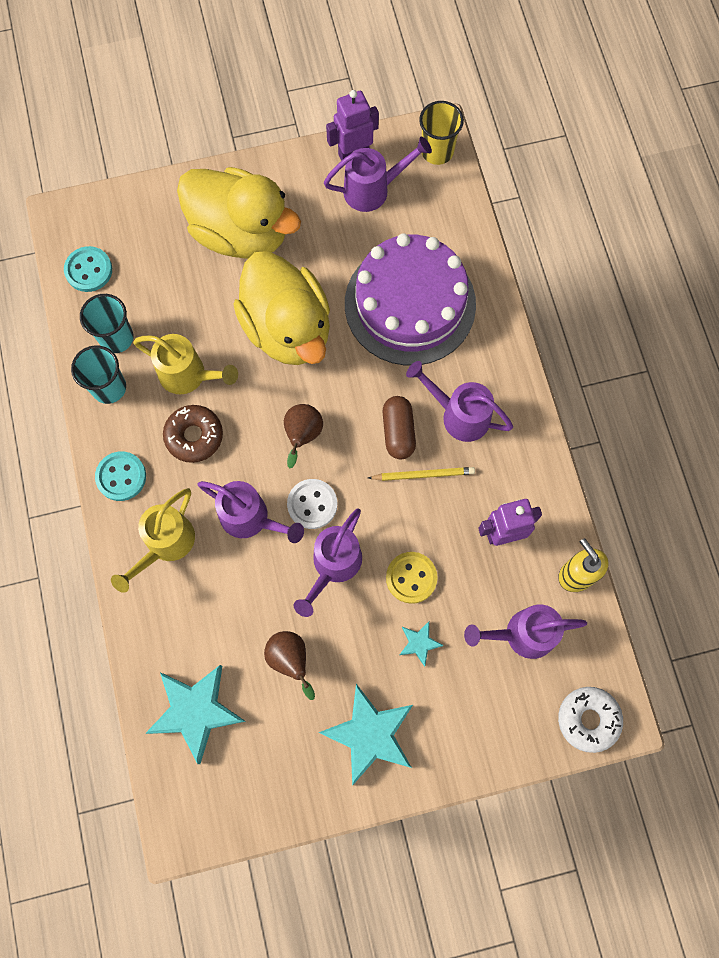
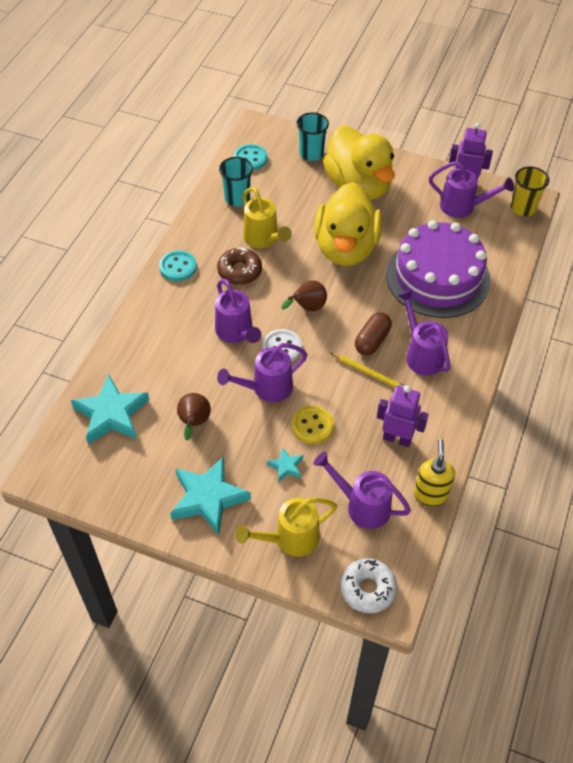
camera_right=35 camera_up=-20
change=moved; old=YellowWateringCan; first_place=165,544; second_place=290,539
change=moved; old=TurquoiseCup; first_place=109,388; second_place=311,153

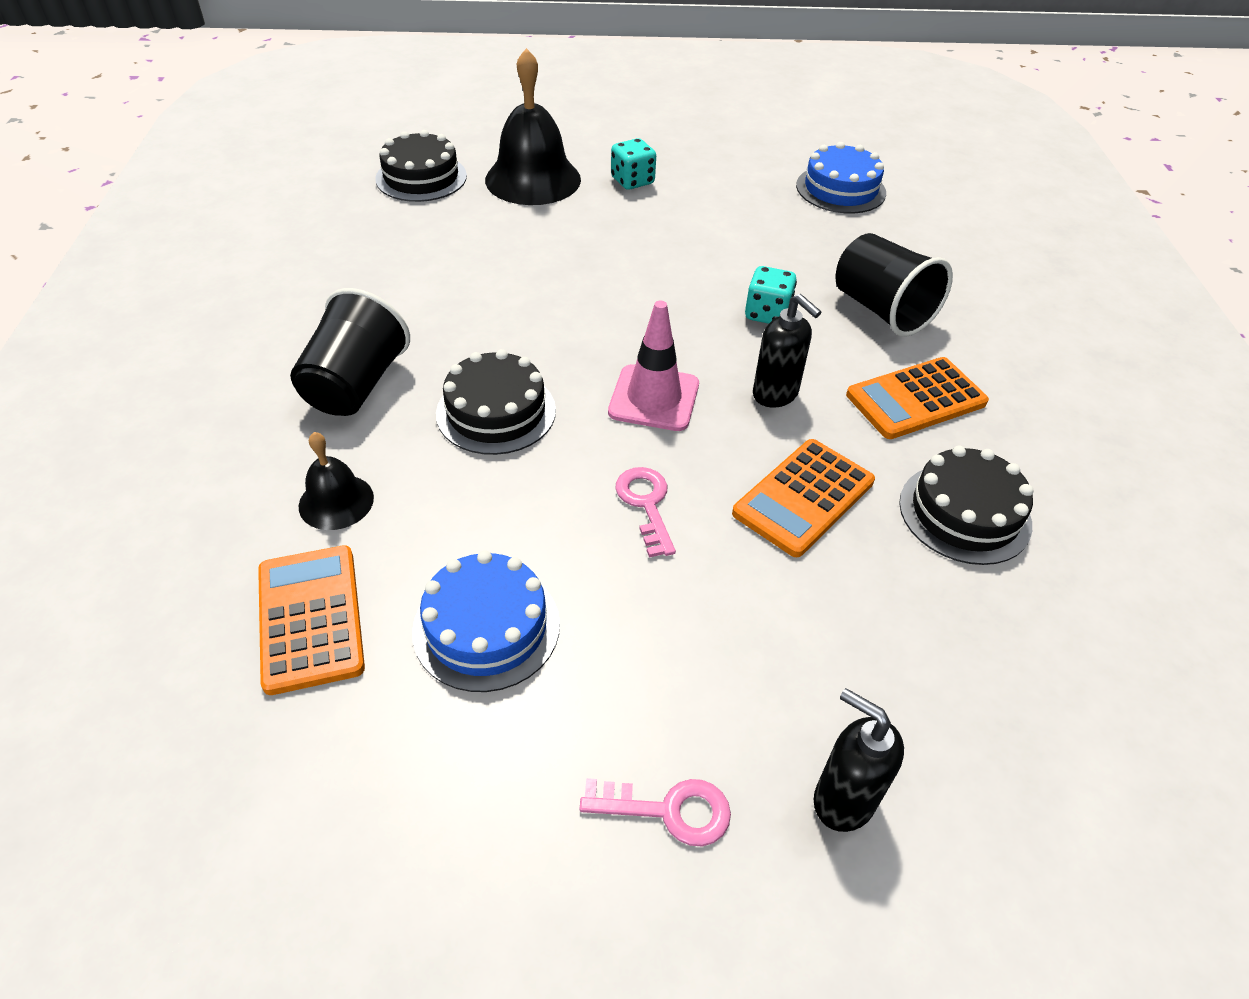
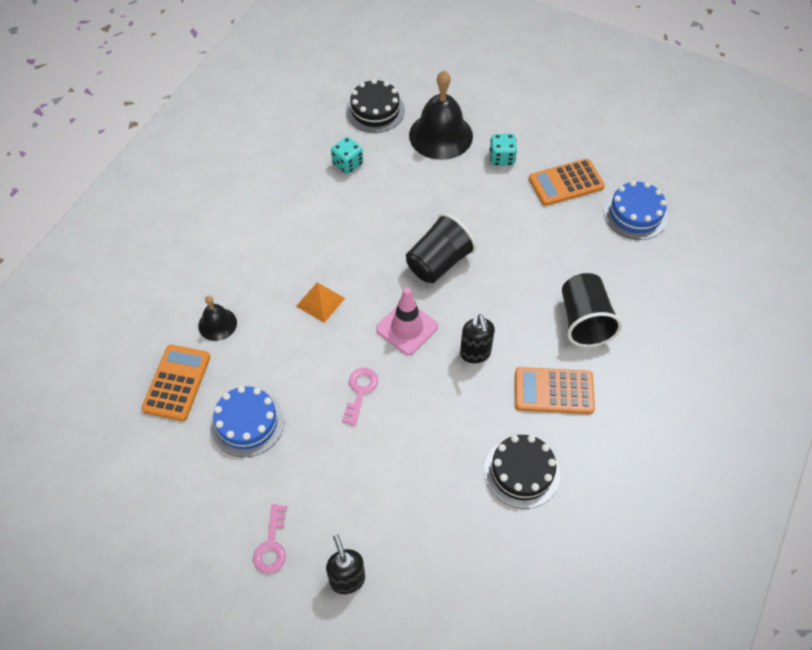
camera_right=30 camera_up=10
change=turned; old=PinkKey; first_place=668,810; second_place=271,545; degrees=60
change=replaced; old=BlackCake; new=OrangePyramid; first_place=496,412; second_place=320,302
change=moved; old=TurquoiseDice; first_place=767,313; second_place=347,164
change=moved; old=BlackCup; first_place=356,385; second_place=438,263
change=moved; old=OrangeCalculator; first_place=803,497; second_place=566,183

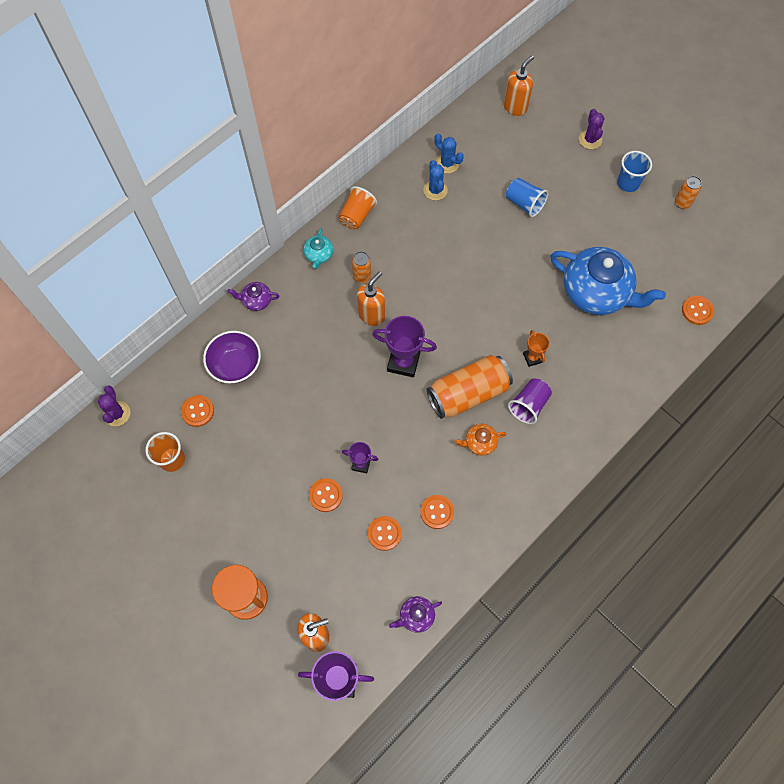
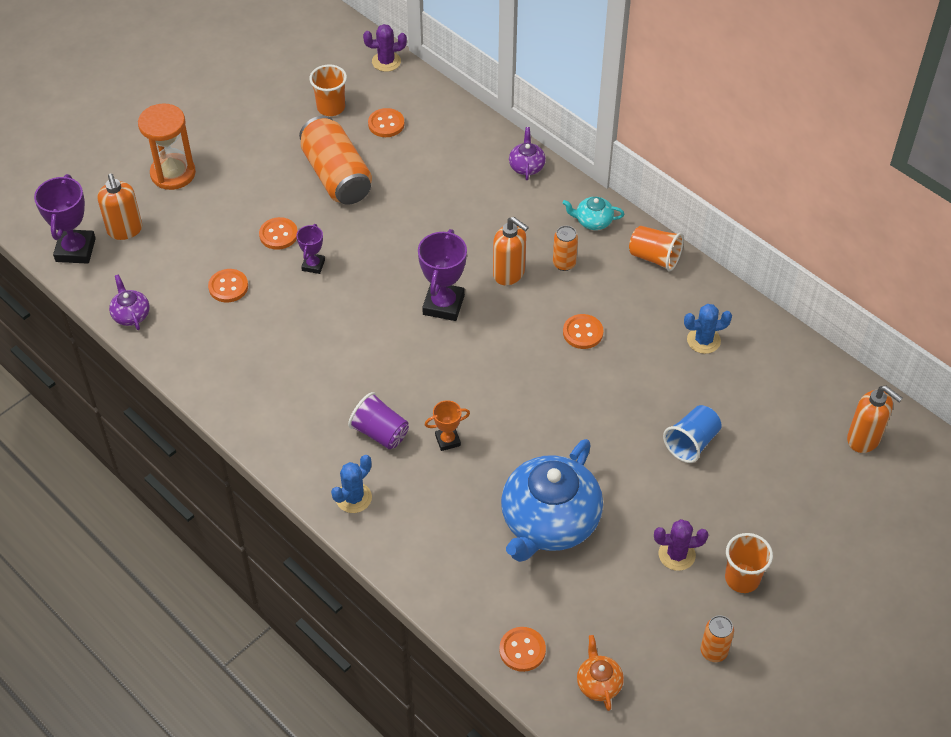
camera_right=90 camera_up=-15
change=moved; old=OrangeCan; first_place=468,393; second_place=336,176
change=moved; old=BlueCactus; first_place=447,163; second_place=353,498
change=moved; old=OrangeButton; first_place=437,512; second_place=583,332
change=moved; old=OrangeTeapot; first_place=479,443; second_place=598,683
change=moved; old=PurpleCactus; first_place=590,139; second_place=676,554
change=recoloured; old=BlueCup; new=OrangeCup; first_place=628,183; second_place=742,578
change=removed; old=PurpleBowl; first_place=235,365

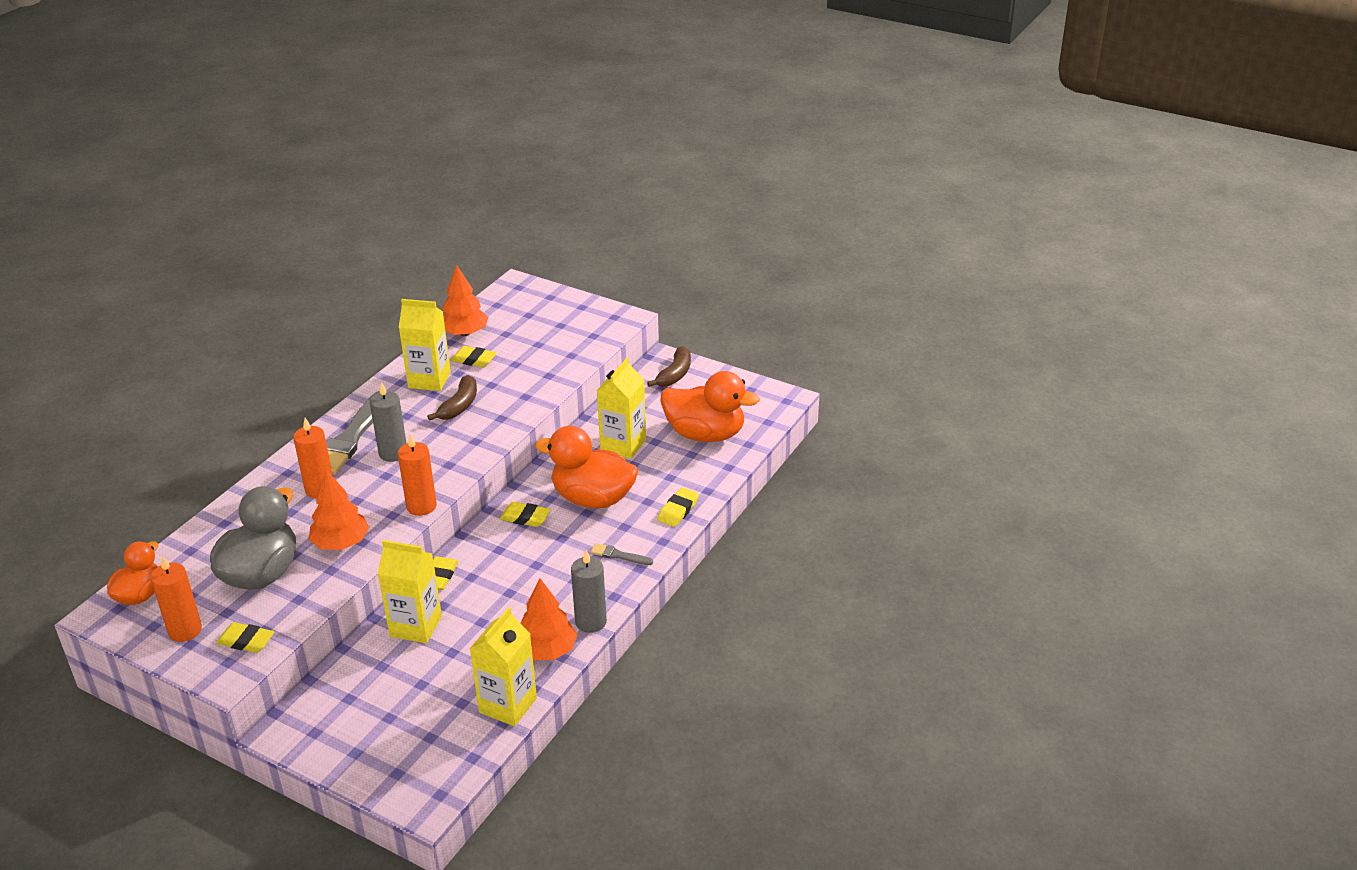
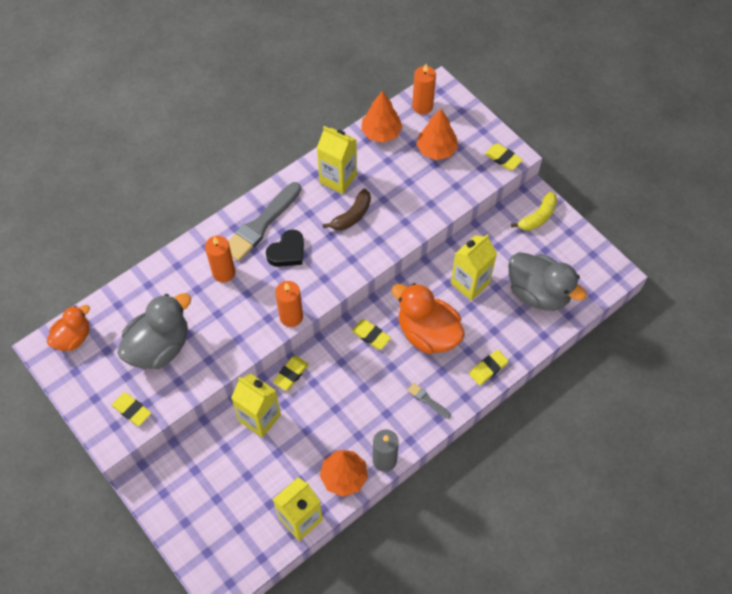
camera_right=20 camera_up=25
change=replaced; old=GreyCandle; new=BlackHeart; first_place=393,453; second_place=287,252
change=moved; old=OrangeCandle; first_place=185,630; second_place=422,106
change=moved; old=OrangeTree; first_place=341,543; second_place=436,150
change=moved; old=YellowEraser; first_place=474,360; second_place=503,159
change=recoloured; old=OrangeDuck; new=GreyDuck; first_place=705,434; second_place=538,293
change=recoloured; old=BrownBanana; new=YellowBanana; first_place=675,374; second_place=537,217

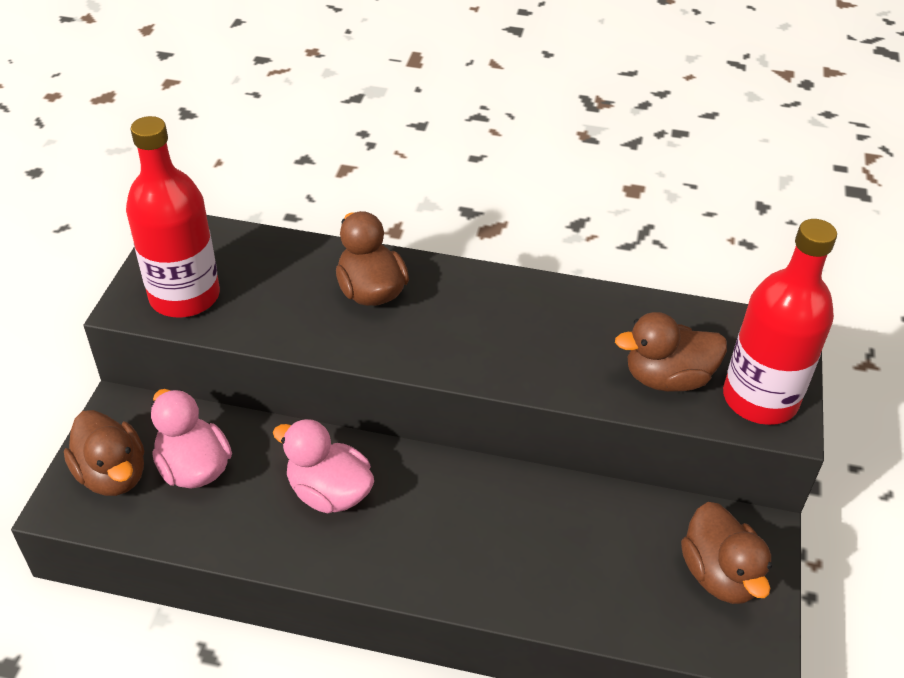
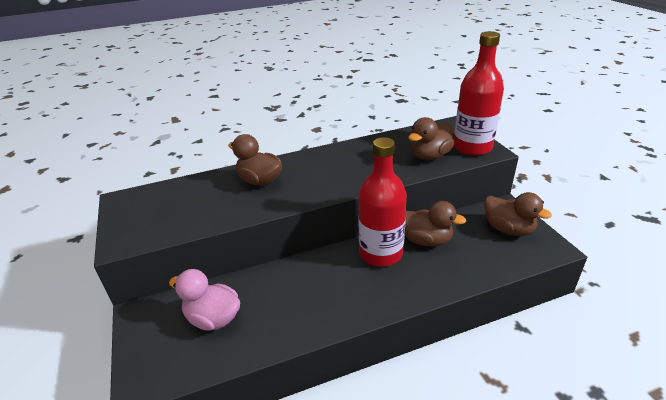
camera_right=-30 camera_up=-10
change=moved; old=RedBottle; first_place=185,296; second_place=381,253
change=moved; old=BrownDuck; first_place=113,474; second_place=426,240
change=removed; old=PinkDuck; first_place=329,492

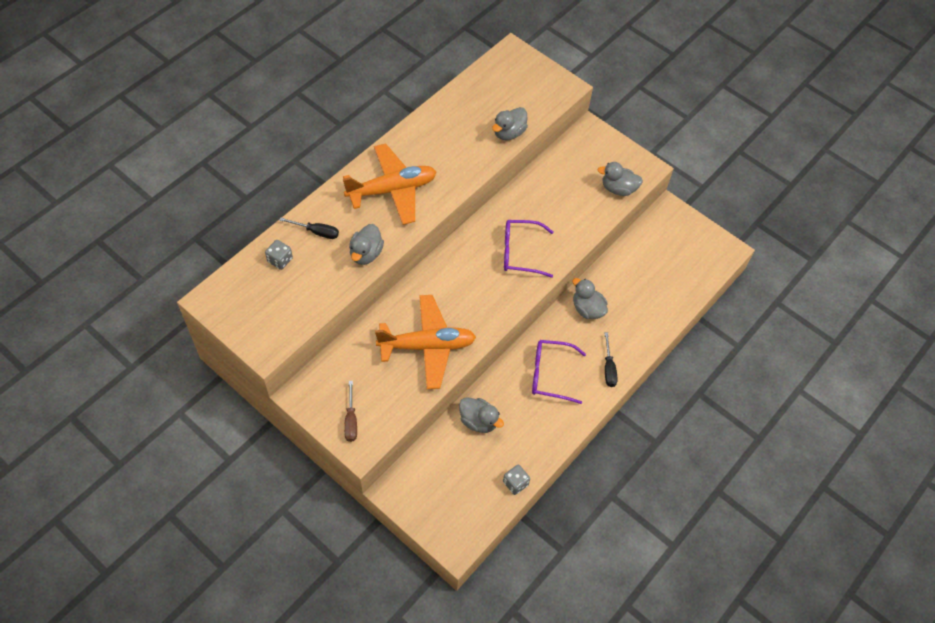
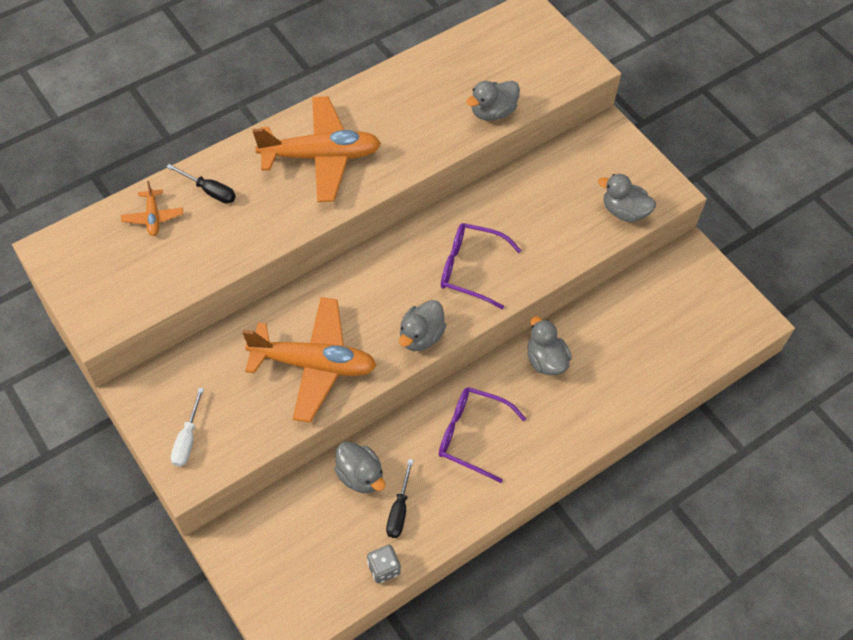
camera_right=15 camera_up=0
change=replaced; old=GreyDice; new=OrangePlane; first_place=280,260; second_place=153,217
change=recoloured; old=BrownScrewdriver; new=WhiteScrewdriver; first_place=351,420; second_place=187,439
change=moved; old=BlackScrewdriver; first_place=608,368; second_place=399,510
change=moved; old=GreyDuck; first_place=366,254; second_place=421,336

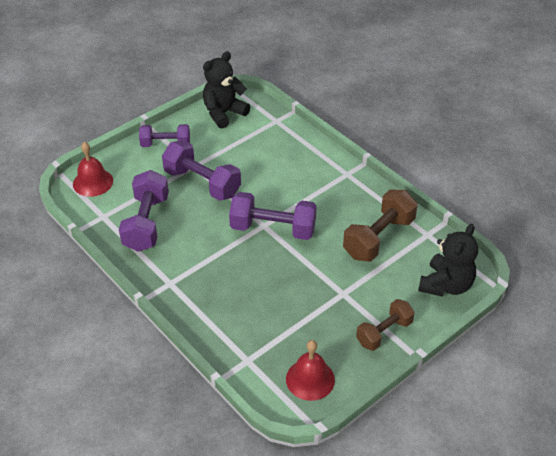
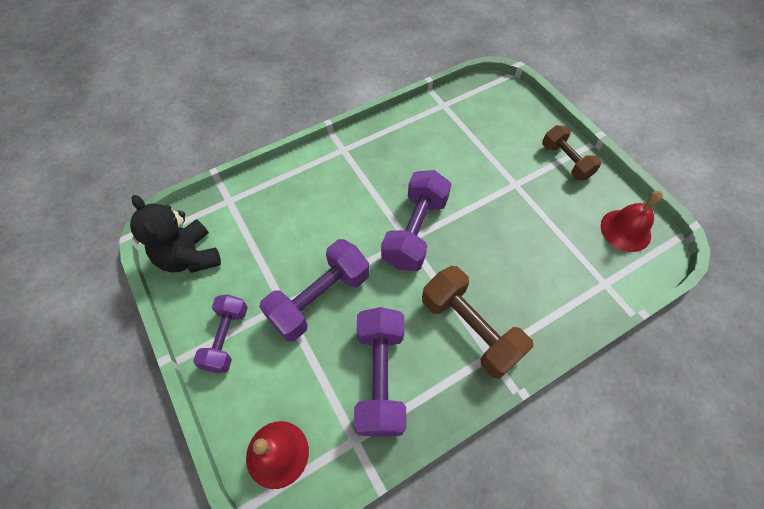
camera_right=-80 camera_up=15
change=turned; old=PurpleDumbbell; first_place=146,223; second_place=380,377; degrees=75
change=moved; old=BrownDumbbell; first_place=378,238; second_place=470,329
change=removed; old=BlackTeddyBear; first_place=446,285

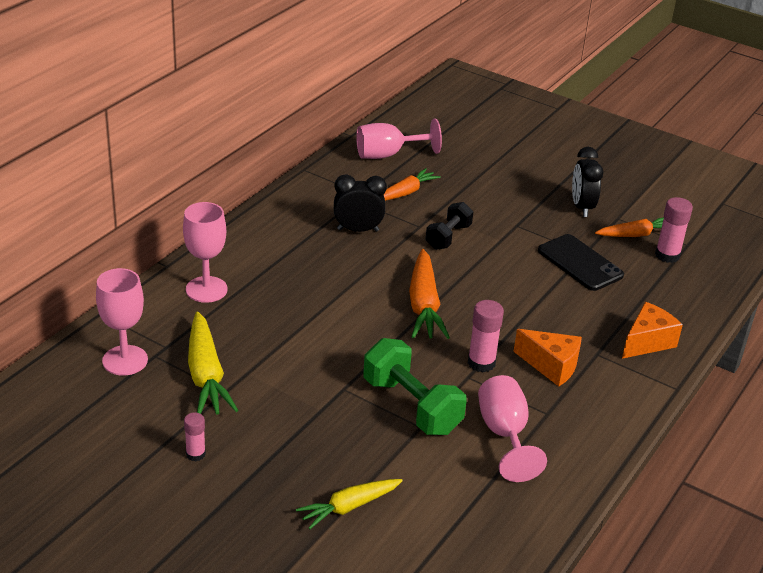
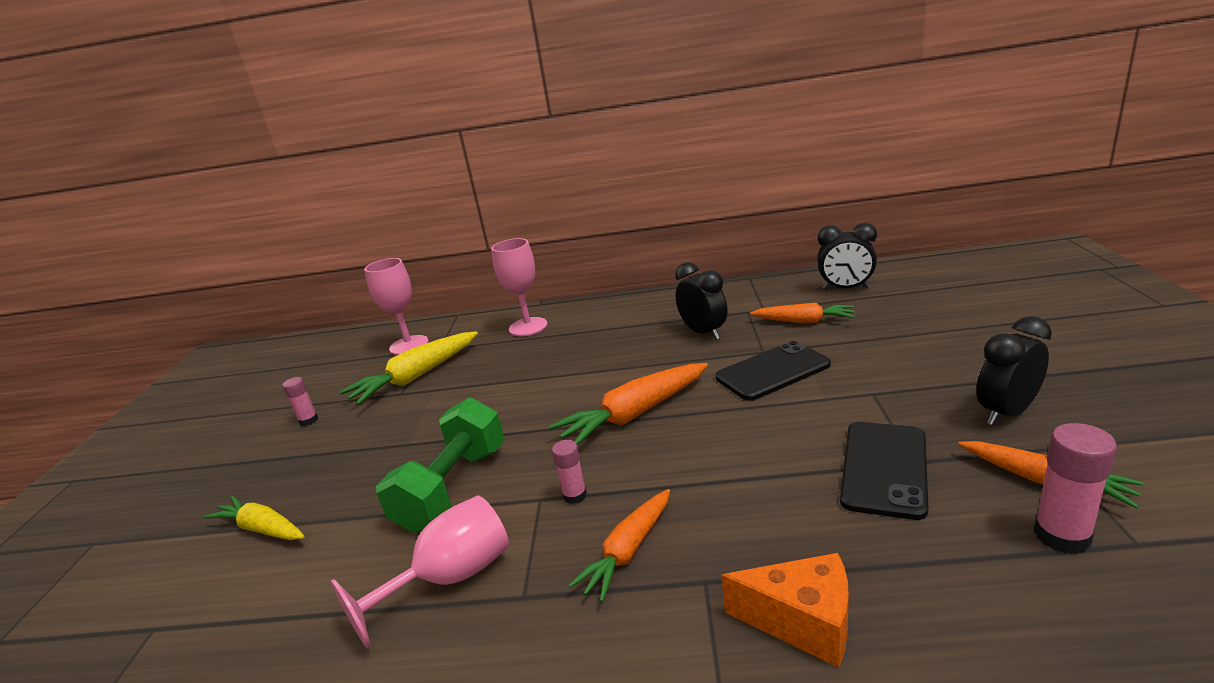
camera_right=65 camera_up=-10
change=resized; old=PinkGlueStick; first_place=481,363; second_place=574,495; factor=0.62
change=replaced; old=OrangeCheese; new=OrangeCarrot; first_place=551,366; second_place=628,551
change=replaced; old=BlackDumbbell; new=BlackPhone; first_place=448,237; second_place=772,371
change=replaced; old=PinkGoblet; new=BlackClock; first_place=388,155; second_place=845,288

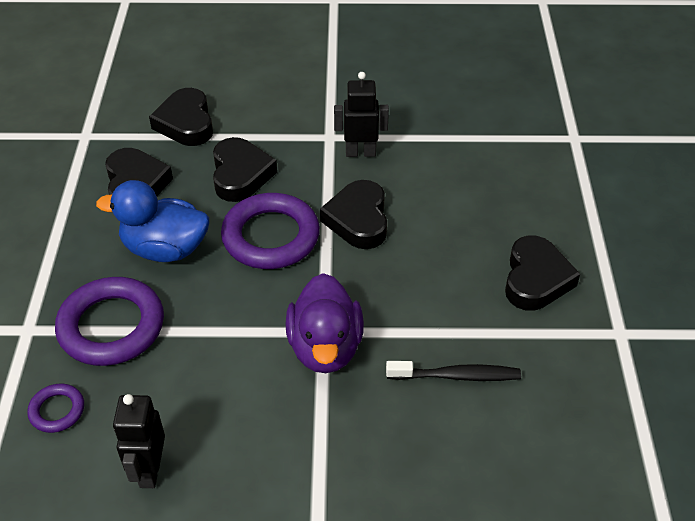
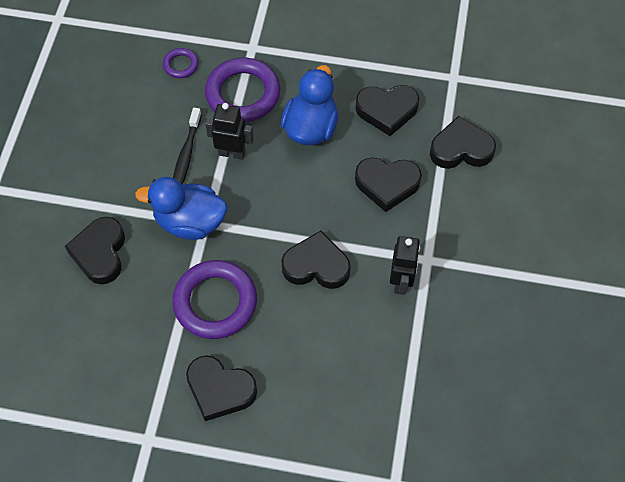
camera_right=100 camera_up=15
change=added; new=BlackHeart; second_place=100,253
change=recoloured; old=PurpleDuck; new=BlueDuck; first_place=325,348; second_place=190,222
change=moved; old=PurpleRing; first_place=271,236; second_place=215,302
change=moved; old=BlackToothbrush; first_place=457,376; second_place=186,155
change=moved; old=BlackRobot; first_place=149,470; second_place=232,153

